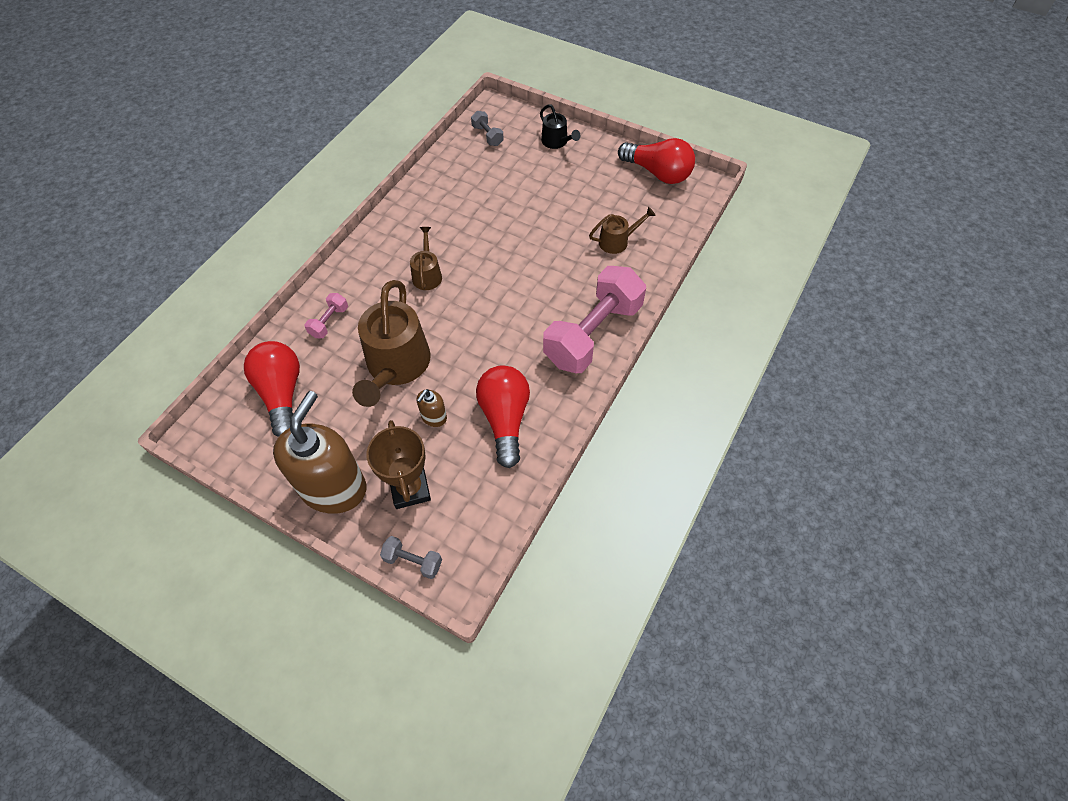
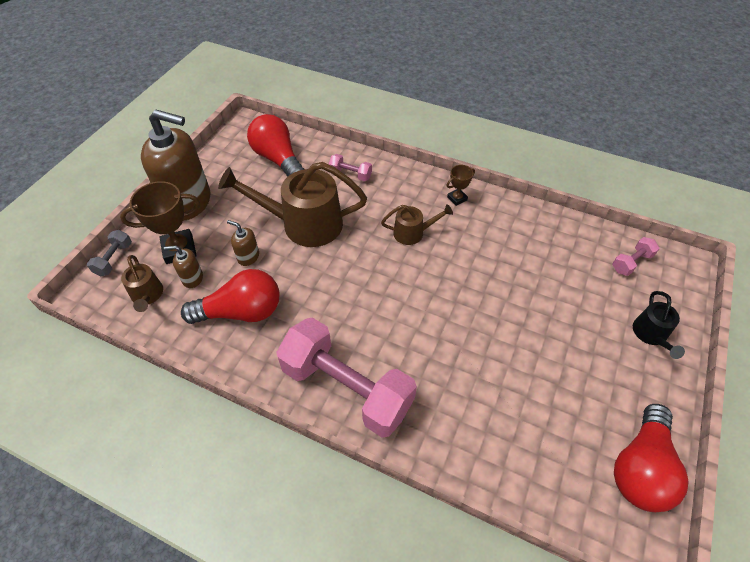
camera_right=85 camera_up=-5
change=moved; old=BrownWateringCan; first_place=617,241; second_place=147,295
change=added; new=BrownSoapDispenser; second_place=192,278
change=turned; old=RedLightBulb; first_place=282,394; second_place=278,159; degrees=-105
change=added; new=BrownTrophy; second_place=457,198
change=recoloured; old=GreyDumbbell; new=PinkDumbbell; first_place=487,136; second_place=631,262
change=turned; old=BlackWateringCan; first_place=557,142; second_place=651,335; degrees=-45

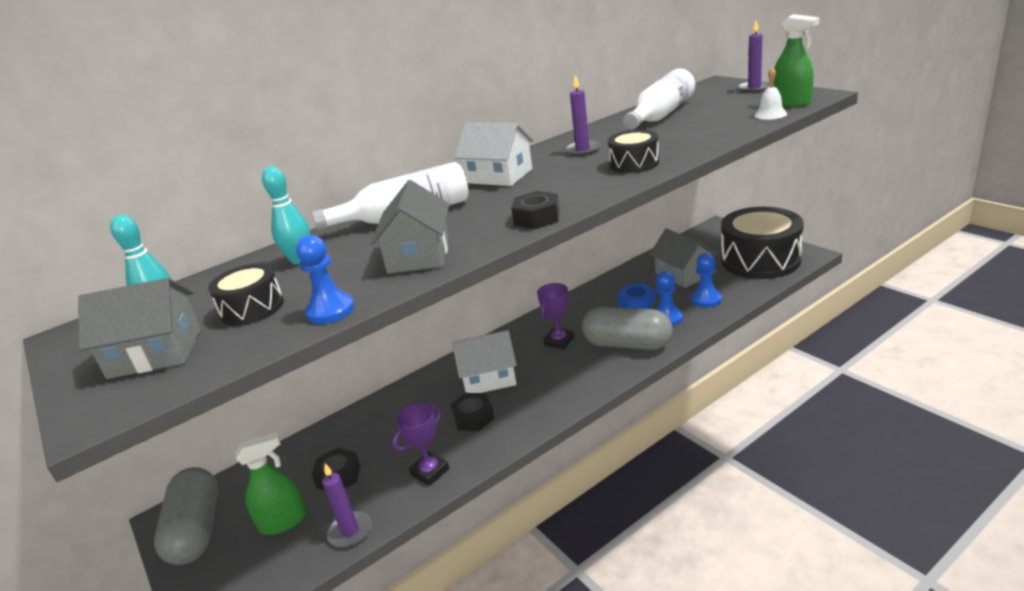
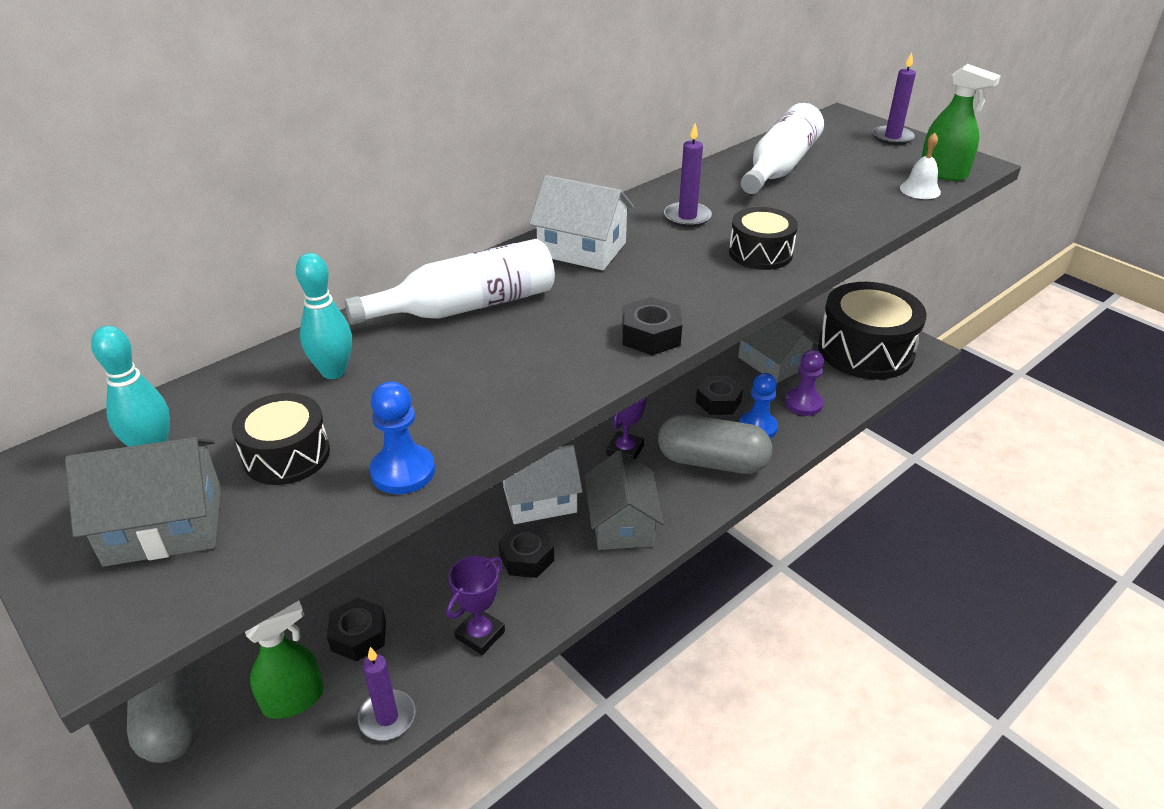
camera_right=-10 camera_up=10
change=moved; old=GreyHouse; first_place=419,255; second_place=621,523
change=recoloured; old=BlueNut; new=BlackNut; first_place=636,303; second_place=718,401
change=recoloured; old=BluePawn; new=PurplePawn; first_place=706,299; second_place=803,403

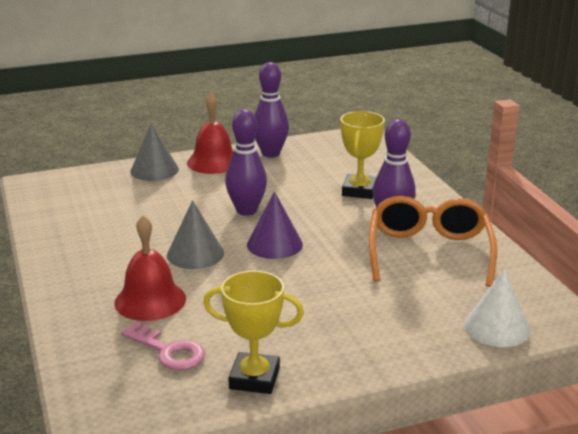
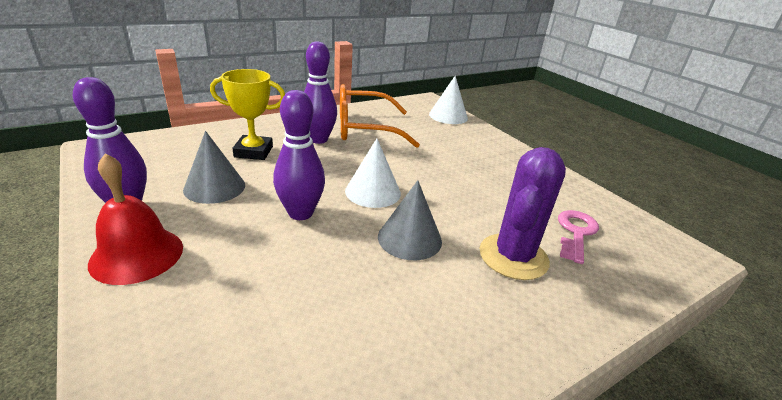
camera_right=-105 camera_up=5
change=moved; old=GreyCone; first_place=154,170; second_place=214,187
change=recoloured; old=PurpleCone; new=WhiteCone; first_place=274,244; second_place=373,192
change=replaced; old=RedBell; new=PurpleCactus; first_place=150,300; second_place=513,257
change=removed; old=YellowTrophy; first_place=254,378

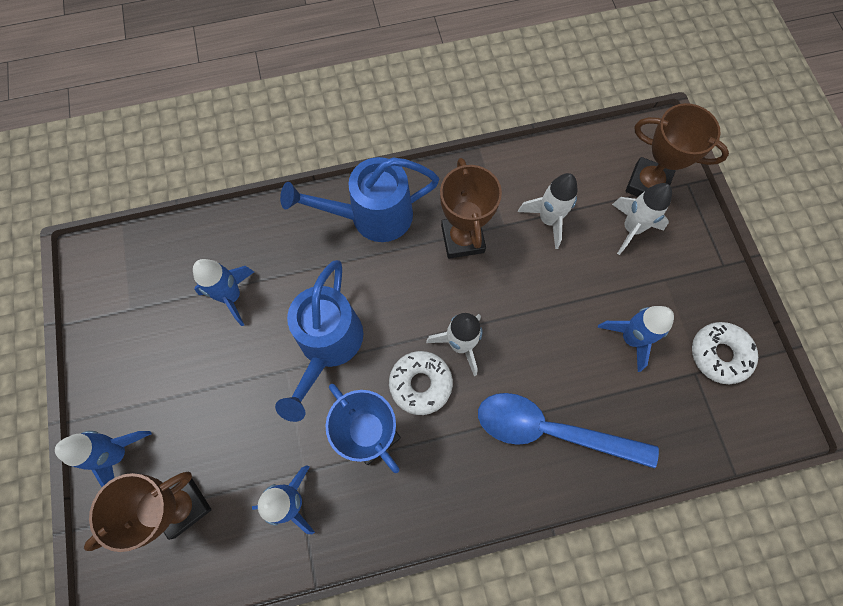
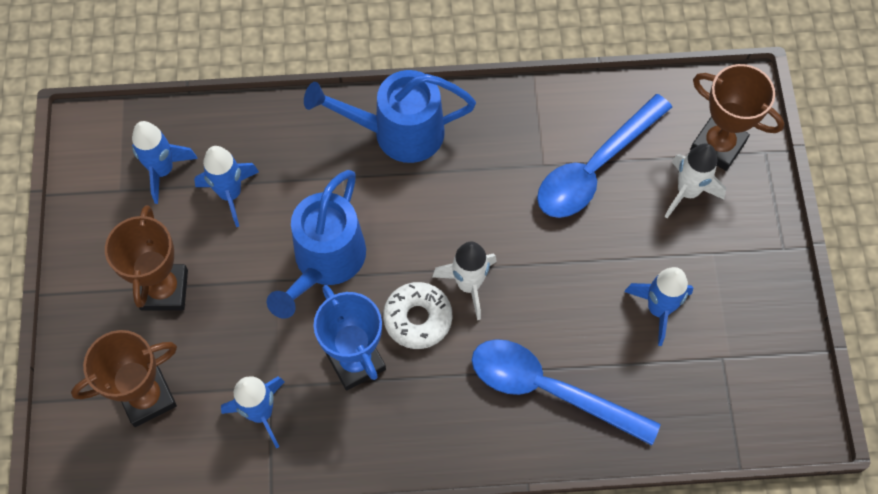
camera_right=10 camera_up=-5
change=moved; old=BrownTrophy; first_place=462,239; second_place=164,290
change=moved; old=BlueRocket; first_place=118,453; second_place=163,170
change=replaced; old=WhiteRocket; new=BlueSpoon; first_place=548,220; second_place=595,167
change=removed; old=WhiteDonut; first_place=719,354

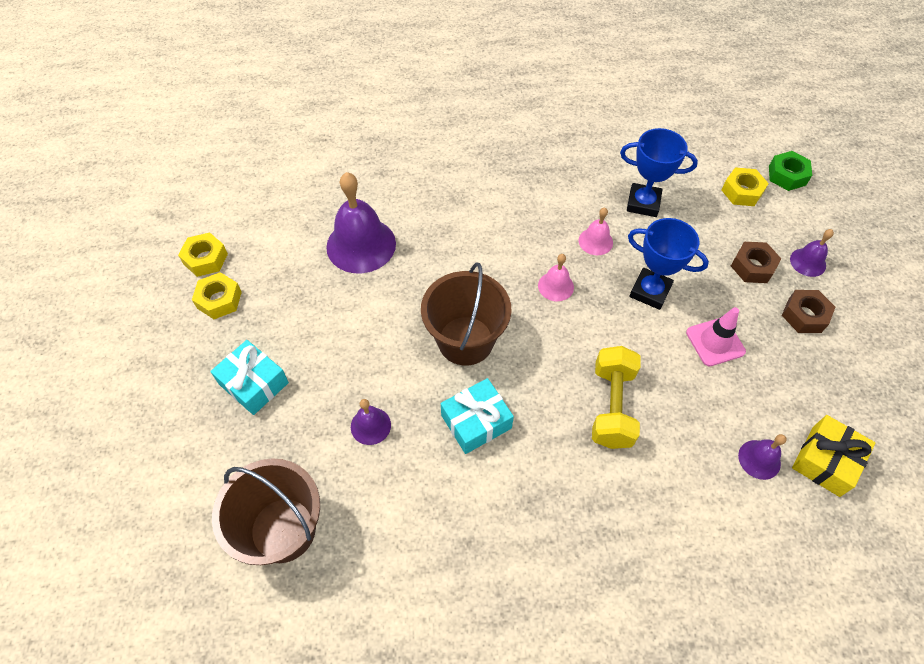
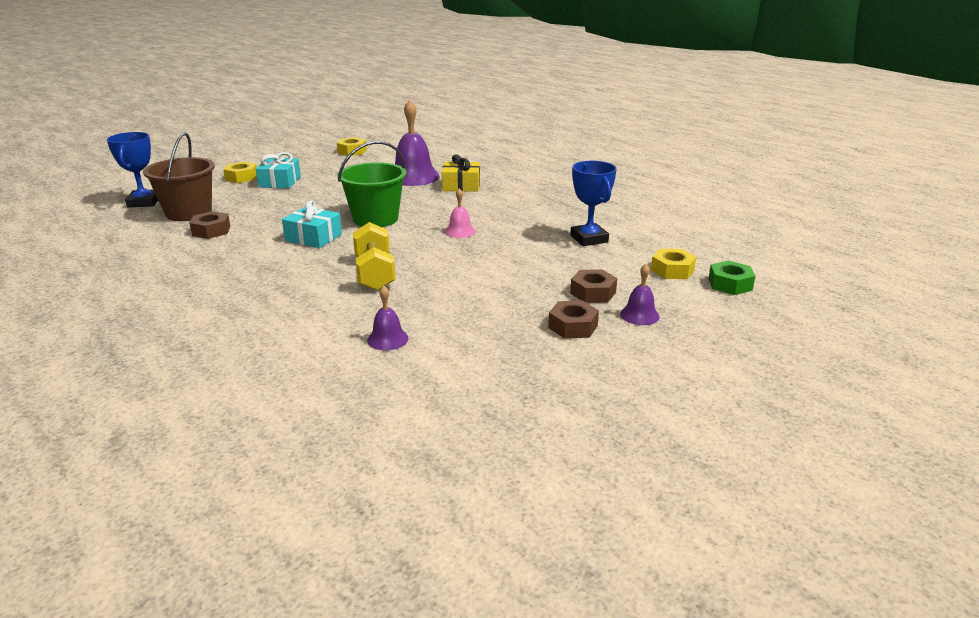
camera_right=55 camera_up=-30
change=moved; old=BlueTrophy; first_place=650,291; second_place=144,202
change=added; new=BrownNut; second_place=211,231
change=moved; old=YellowNut; first_place=219,300; second_place=241,177
change=recoloured; old=BrownBucket; new=GreenBucket; first_place=465,340; second_place=375,219
change=turned; old=YellowDumbbell; first_place=612,406; second_place=375,273; degrees=-75
change=moved; old=YellowGift; first_place=825,461; second_place=461,186
change=removed; old=PurpleBell; first_place=370,426
change=removed; old=PinkBell; first_place=595,241
change=removed; old=PinkTrafficCone; first_place=715,342

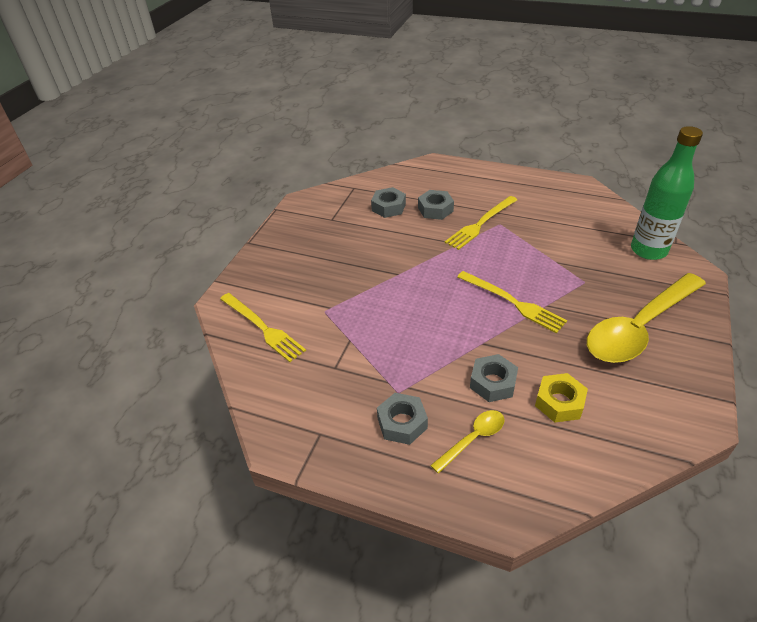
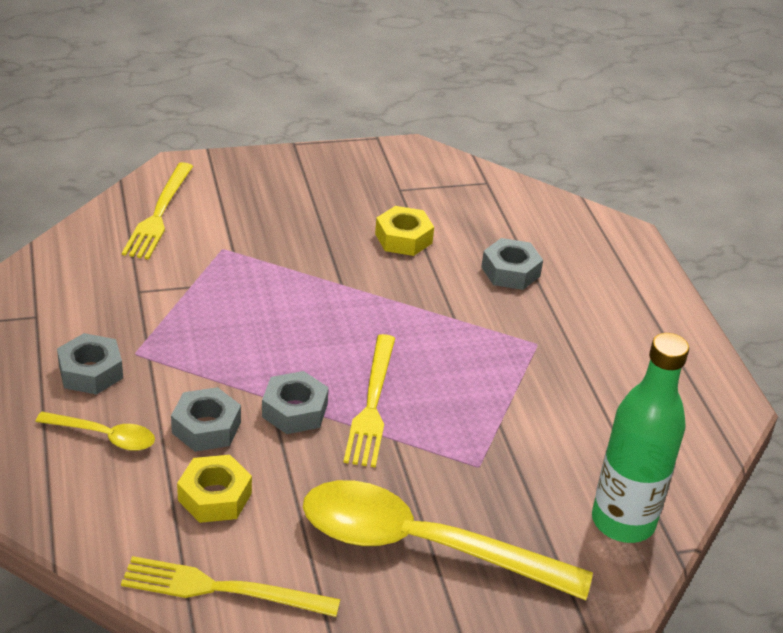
camera_right=50 camera_up=-5
change=moved; old=YellowFork; first_place=480,224; second_place=222,589
change=moved; old=GreyNut; first_place=388,207; second_place=295,410
change=added; new=YellowNut; second_place=403,238

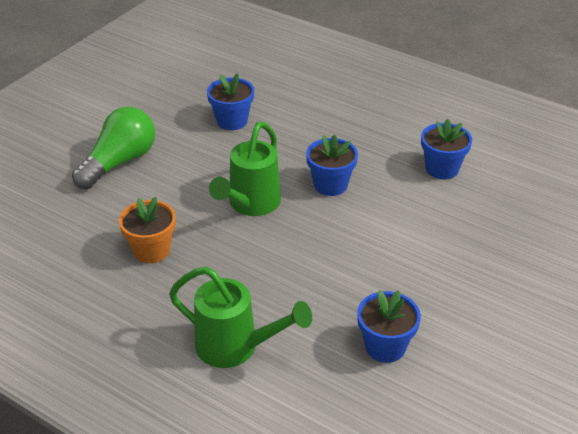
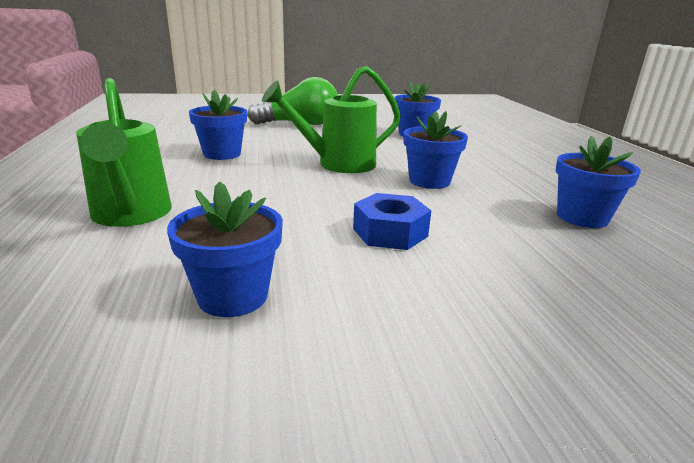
camera_right=45 camera_up=-15
change=recoloured; old=OrangeFlowerPot; new=BlueFlowerPot; first_place=151,250; second_place=222,154
change=added; new=BlueNut; second_place=390,232

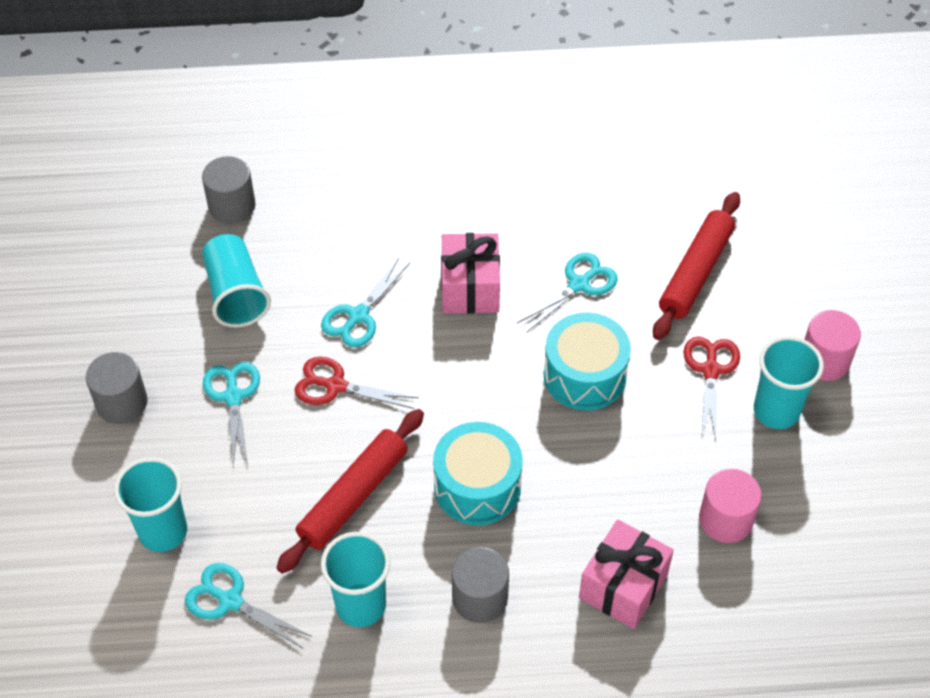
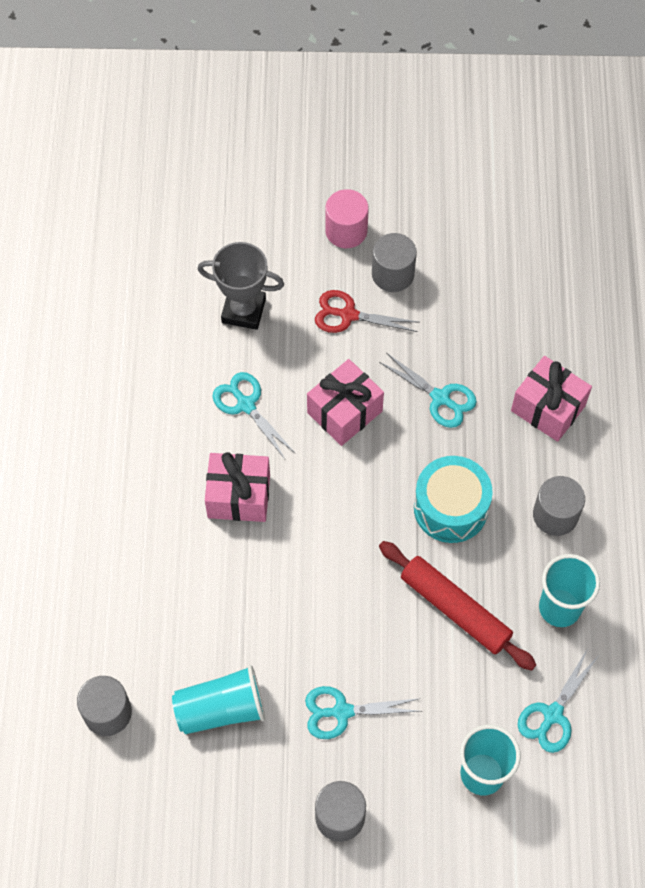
camera_right=-85 camera_up=10
change=replaced; old=RedRollingPin; new=GreyTrophy; first_place=695,272; second_place=243,310
change=replaced; old=TurquoiseDrum; new=PinkGift; first_place=584,375; second_place=344,412
change=replaced; old=TurquoiseCup; new=GreyCylinder; first_place=776,411; second_place=393,274
change=moved; old=TurquoiseScissors; first_place=358,316; second_place=440,398
change=removed; old=RedScissors; first_place=335,386
change=removed; old=PinkCylinder; first_place=725,519

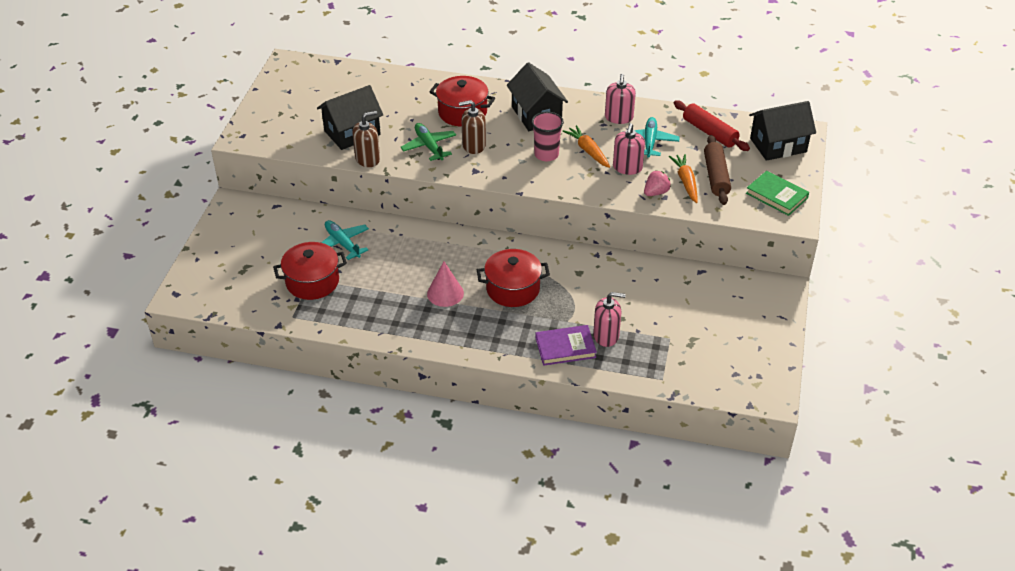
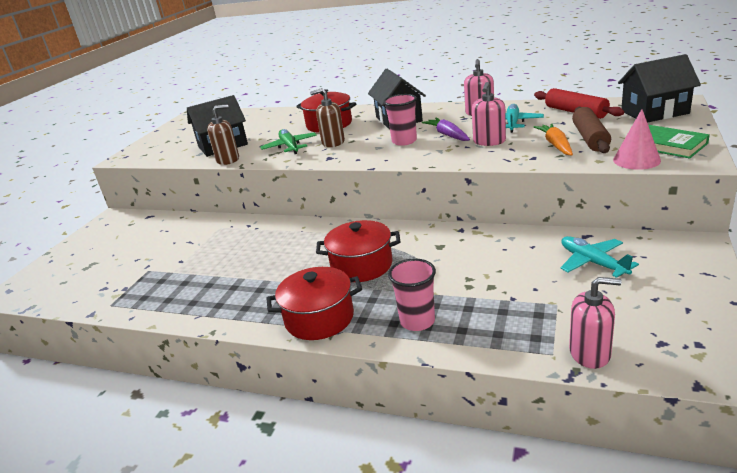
camera_right=10 camera_up=-15
change=moved; old=RedPot; first_place=312,282; second_place=319,318
change=replaced; old=PurpleBook; new=PinkCup; first_place=565,347; second_place=417,321
change=recoloured; old=OrangeCarrot; new=PurpleCarrot; first_place=588,151; second_place=447,135
change=moved; old=TurquoisePlane; first_place=342,243; second_place=592,262
change=moved; old=PinkSoapDispenser; first_place=606,336; second_place=590,353
change=moved; old=PinkCone; first_place=445,293; second_place=636,160
change=removed; old=PinkStrawberry; first_place=656,192

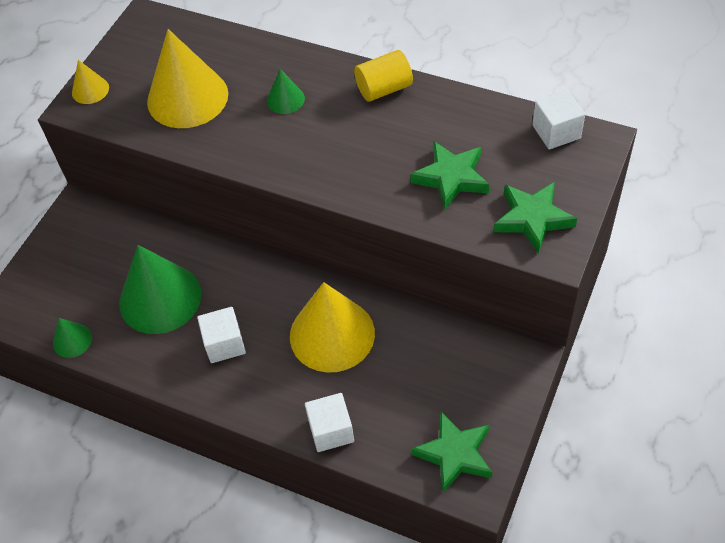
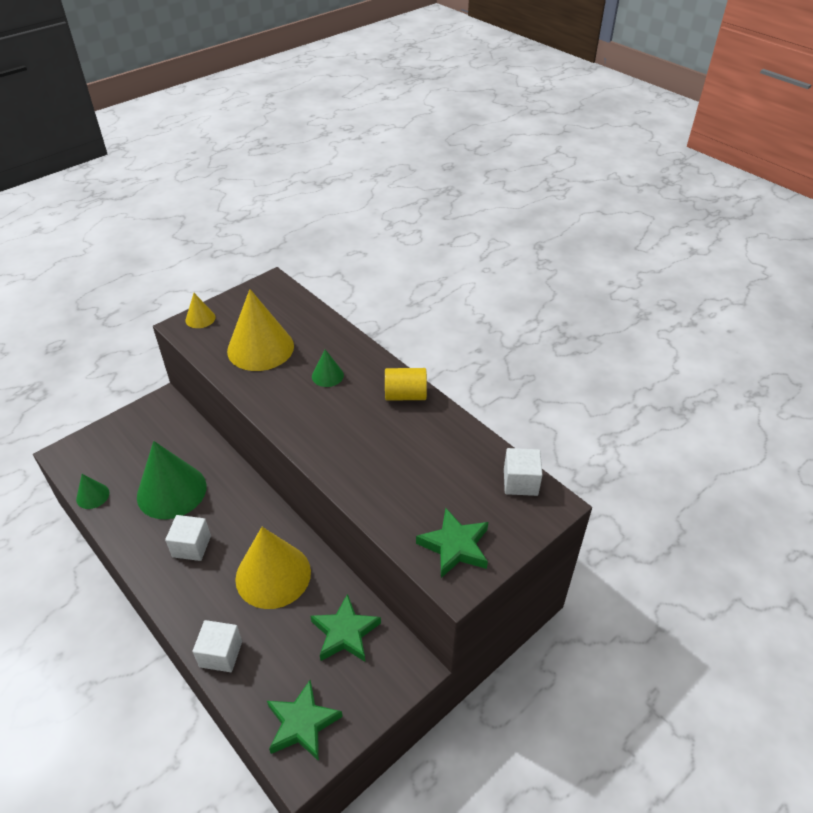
camera_right=20 camera_up=-10
change=moved; old=GreenStar; first_place=451,178; second_place=345,633

